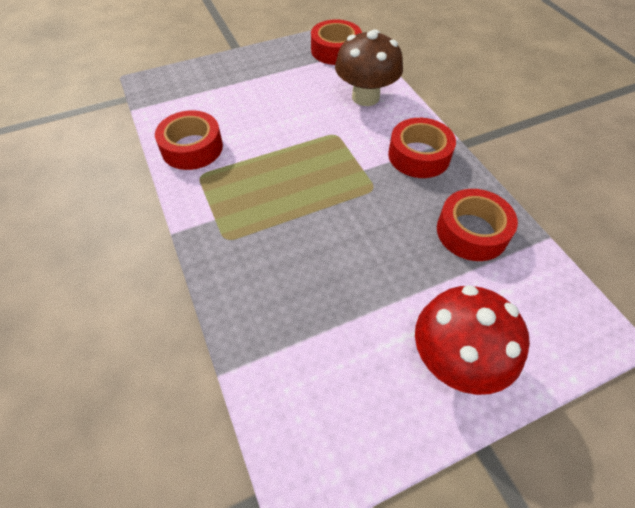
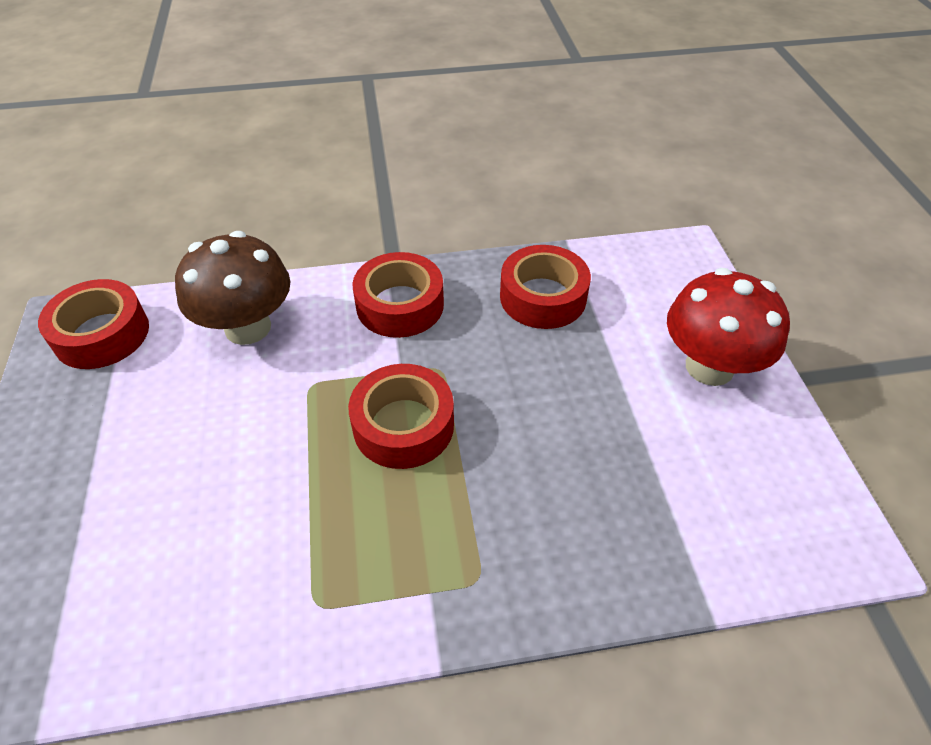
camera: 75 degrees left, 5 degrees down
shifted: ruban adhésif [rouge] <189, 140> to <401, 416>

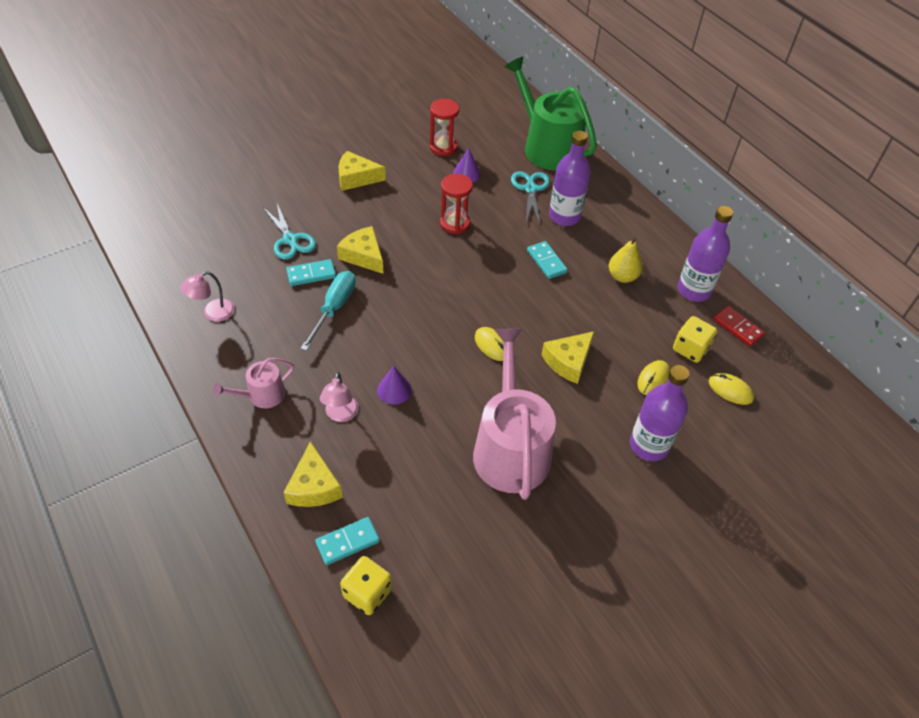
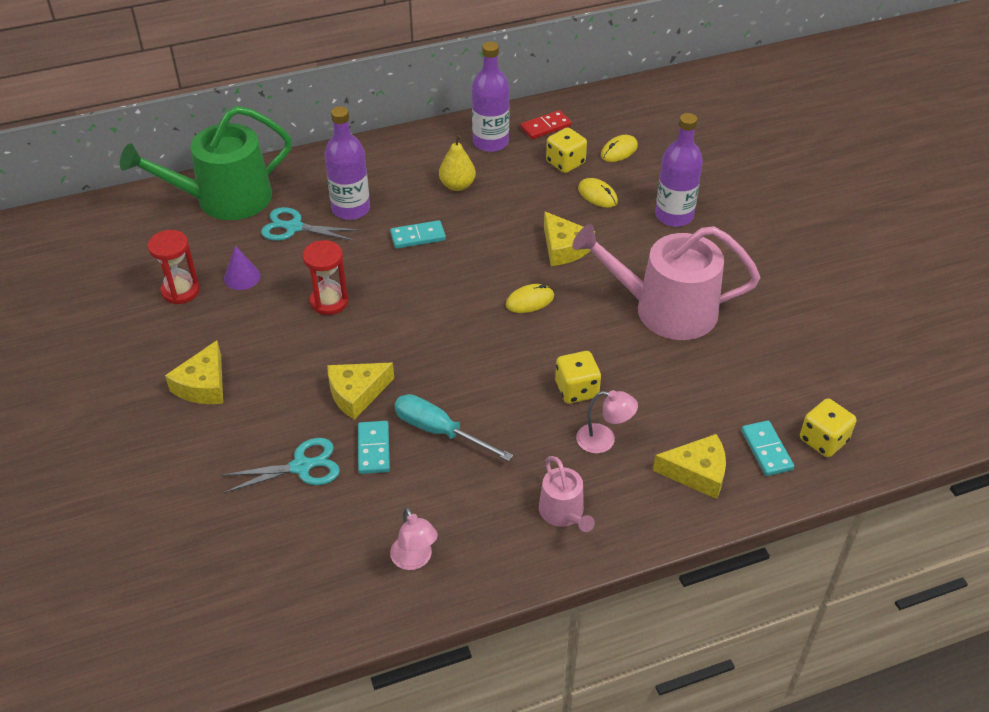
camera: 75 degrees left, 5 degrees down
swapped: cône [violet] <394, 385> to dé [jaune] <578, 377>

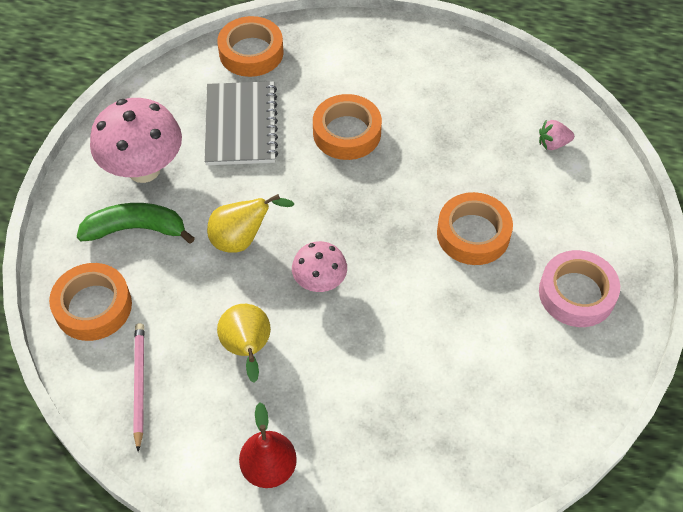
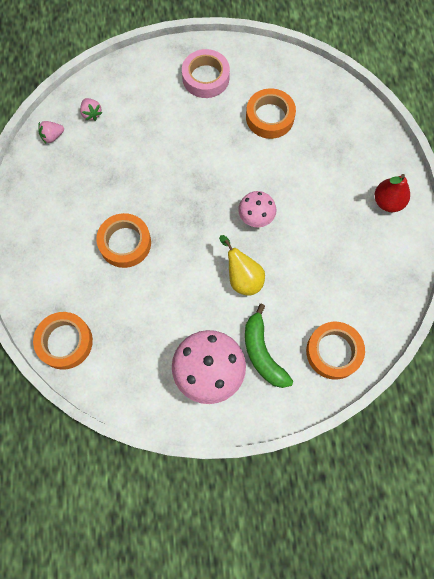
camera: 110 degrees left, 15 degrees up
gone: carnet [gris] <241, 123>; poire [jaune] <244, 343>; crayon [rose] <138, 387>
new: fraise [rose] <51, 132>
shifted: ruban adhésif [orange] <475, 228> to <271, 113>

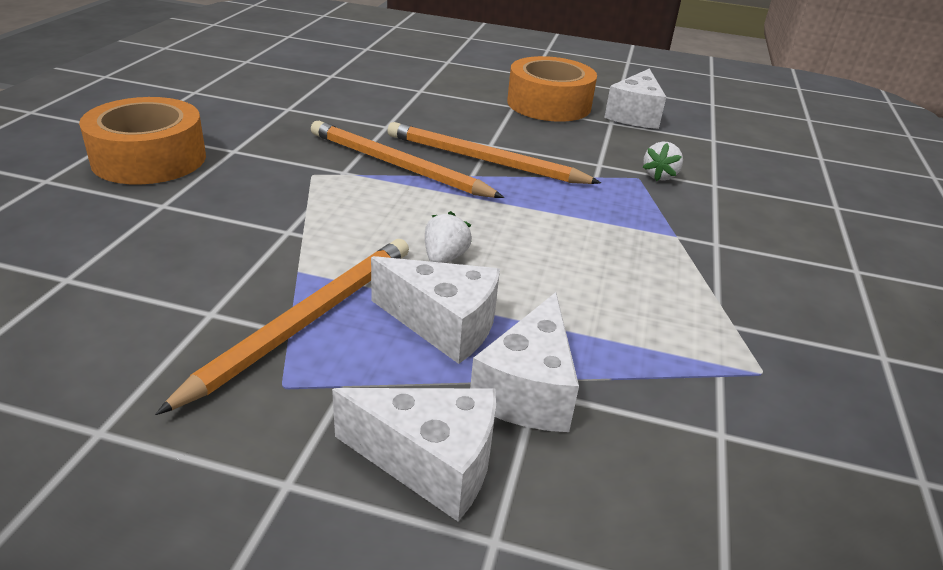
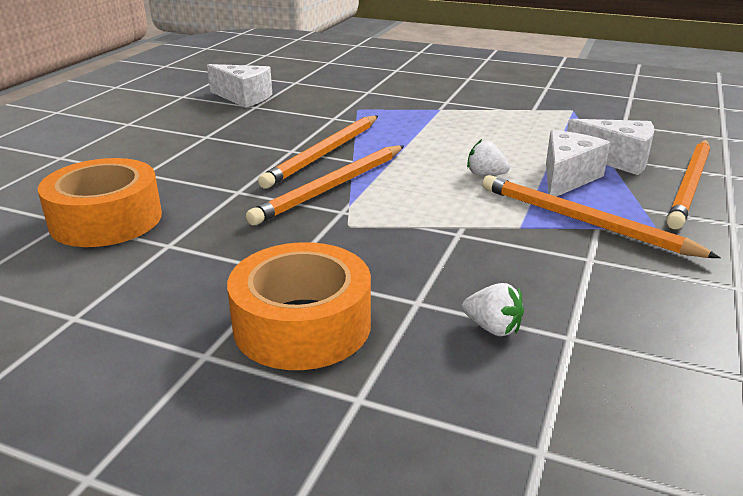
camera: 80 degrees left, 5 degrees down
shifted: ruban adhésif [orange] <552, 89> to <100, 202>; fraise [blanc] <662, 161> to <493, 309>
swapped: fromage [blanc] <414, 455> to crayon [orange] <688, 184>

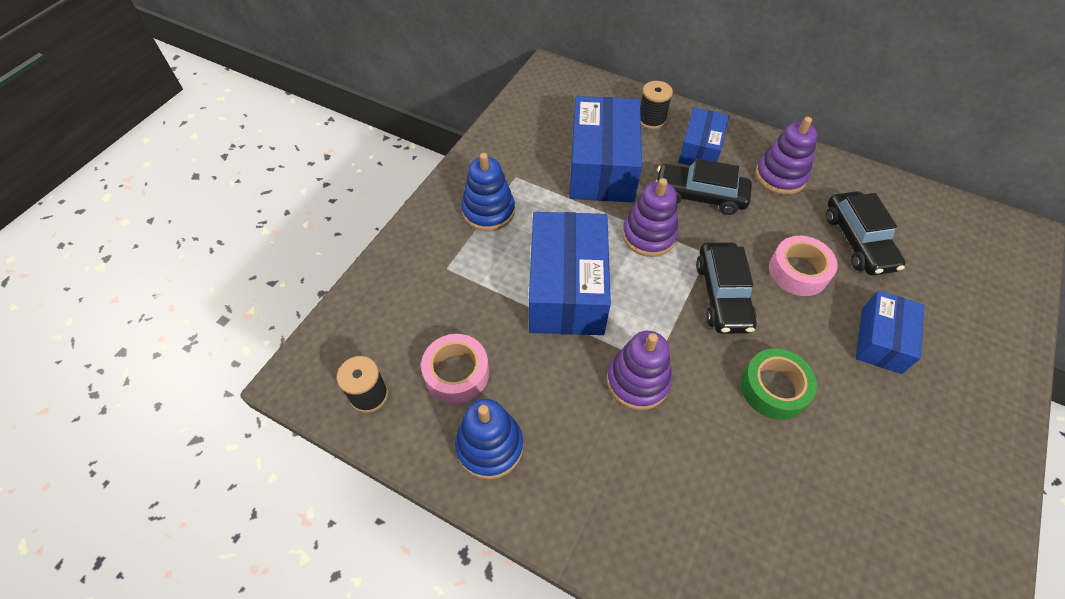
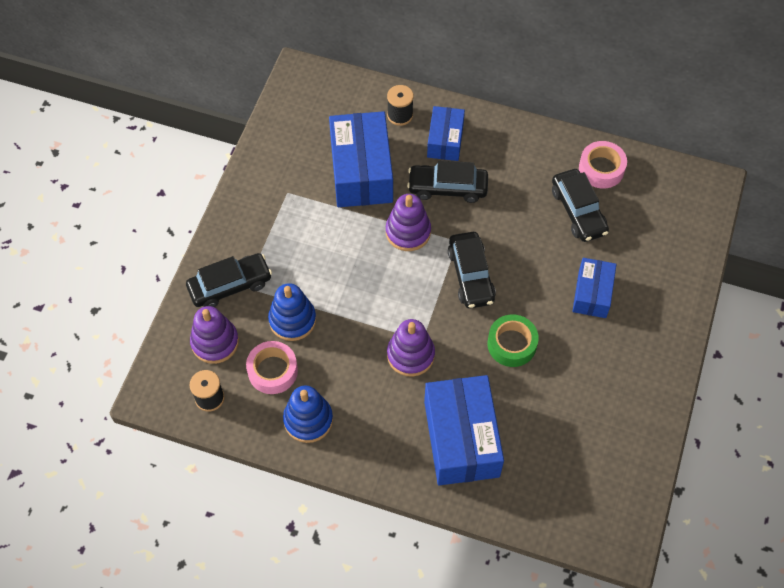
camera: 10 degrees left, 5 degrees up
new: voiture [noir] <229, 280>
shifted: jouet à empiler [violet] <786, 156> to <214, 335>; jouet à empiler [bleu] <488, 192> to <292, 312>; boîte [bleu] <570, 273> to <464, 430>; ruban adhésif [rose] <803, 266> to <603, 165>

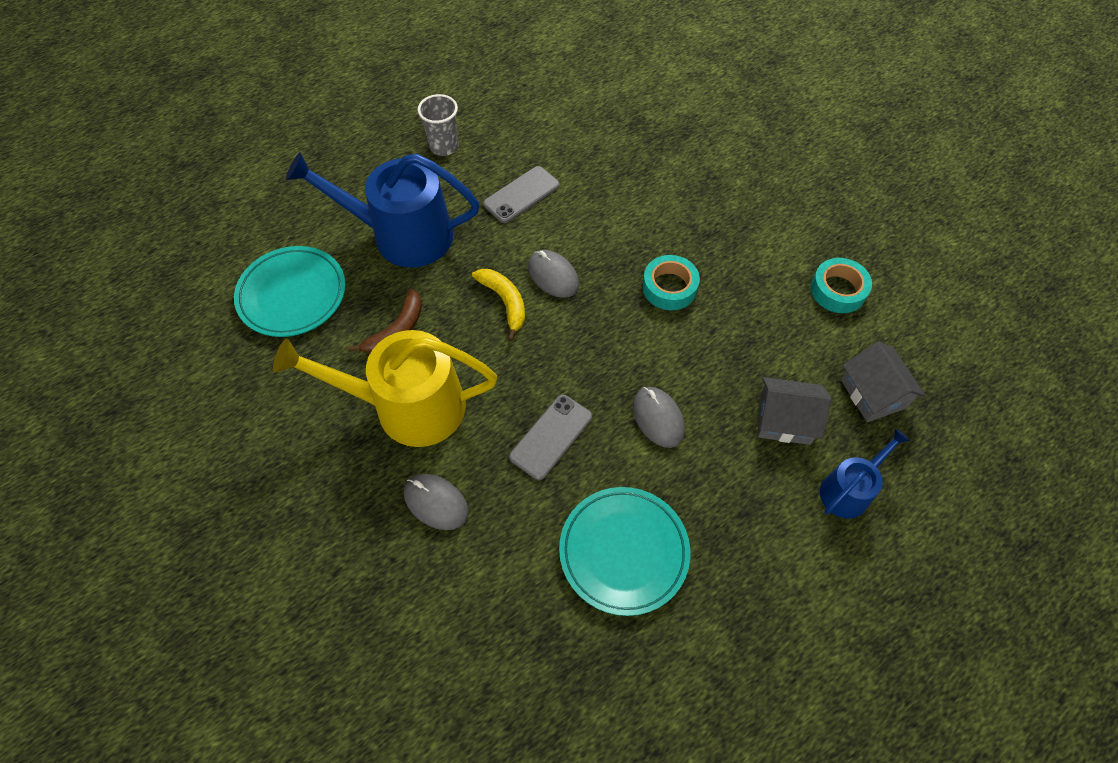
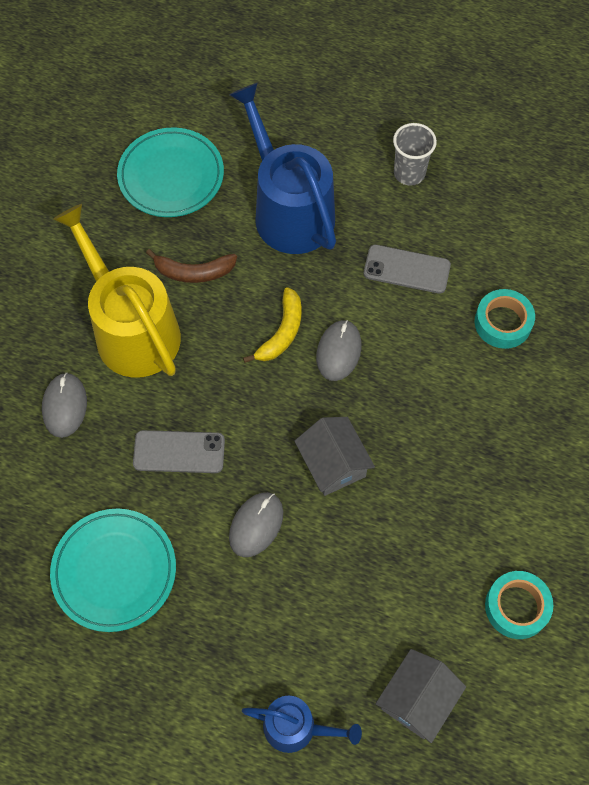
camera: 55 degrees right, 5 degrees up
shifted: ruban adhésif [turquoise] <671, 282> to <504, 319>; maison [gris] <795, 411> to <334, 456>

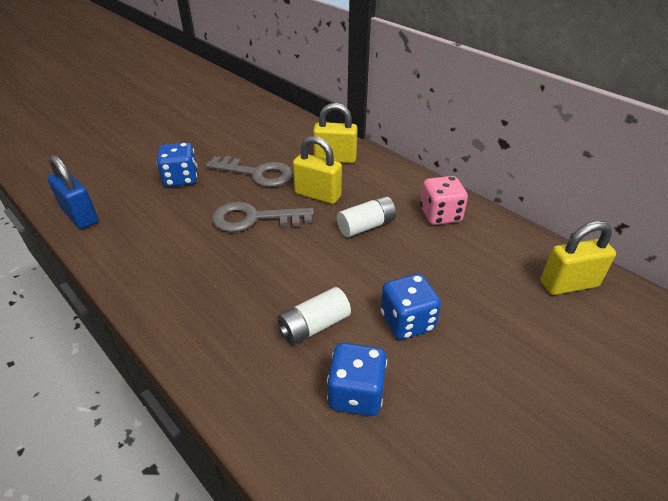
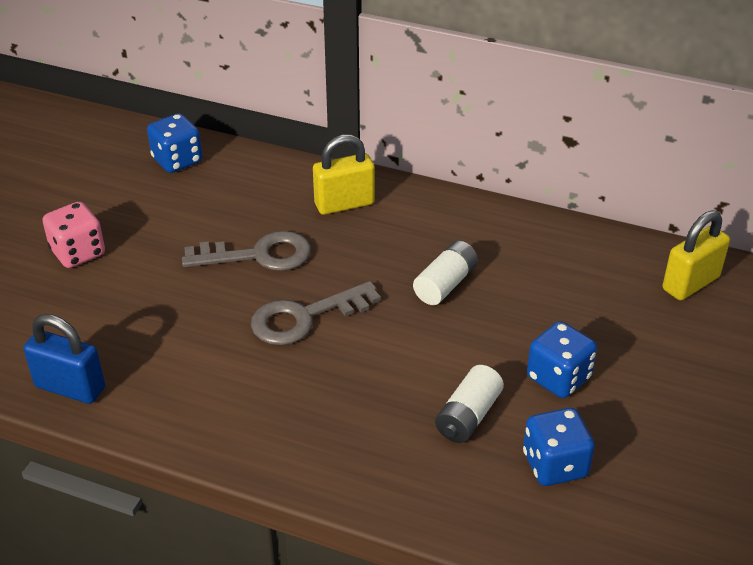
camera: 25 degrees left, 0 degrees up
gone: cadenas [jaune] <317, 170>
shifted: dé [bleu] <177, 164> to <174, 143>; dé [rose] <444, 200> to <73, 235>

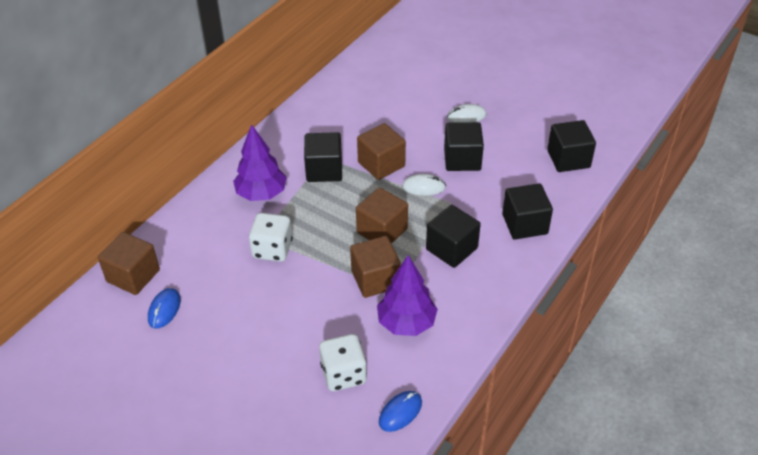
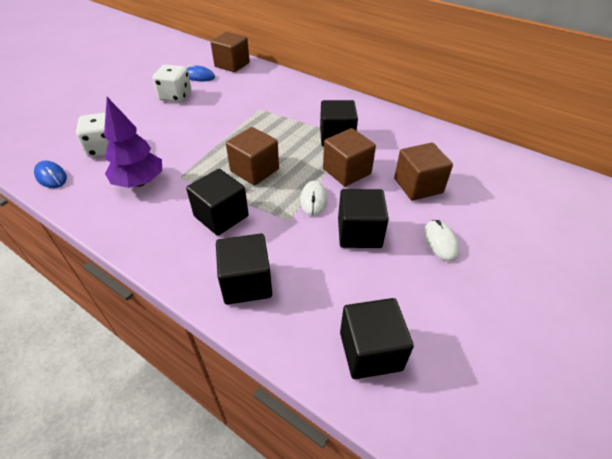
camera: 90 degrees right, 0 degrees up
gone: arbre [violet] <260, 162>
shifted: dé [blanc] <271, 237> to <172, 83>; cube [marron] <375, 267> to <423, 172>

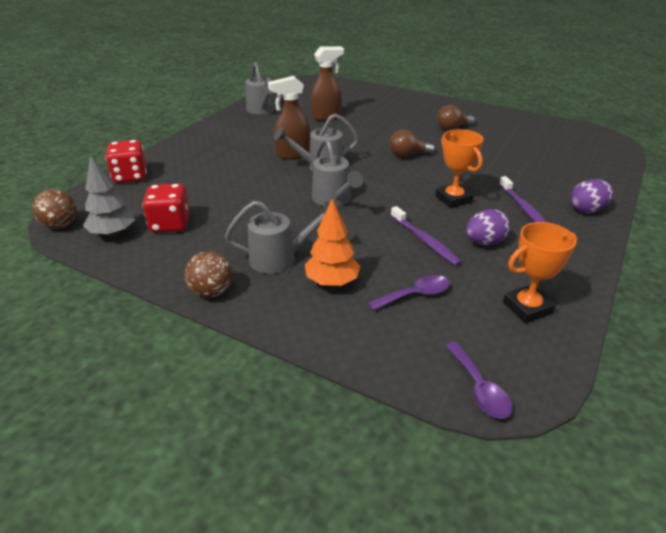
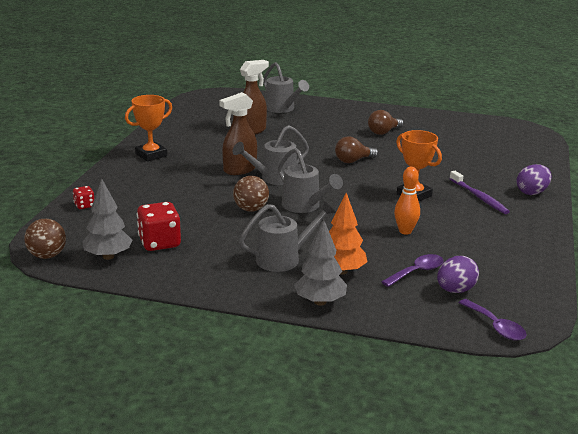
camera: 15 degrees left, 10 degrees down
new: arbre [gris] <320, 263>
shifted: arrosoir [gris] <260, 88> to <286, 87>; œuf [violet] <488, 227> to <458, 274>; trophée [orange] <540, 272> to <148, 128>; balle [marron] <208, 274> to <251, 194>
swapped: brosse à dents [violet] <426, 236> to quille [orange] <407, 200>
scaled: dé [rouge] <126, 161> = <83, 197> x0.52

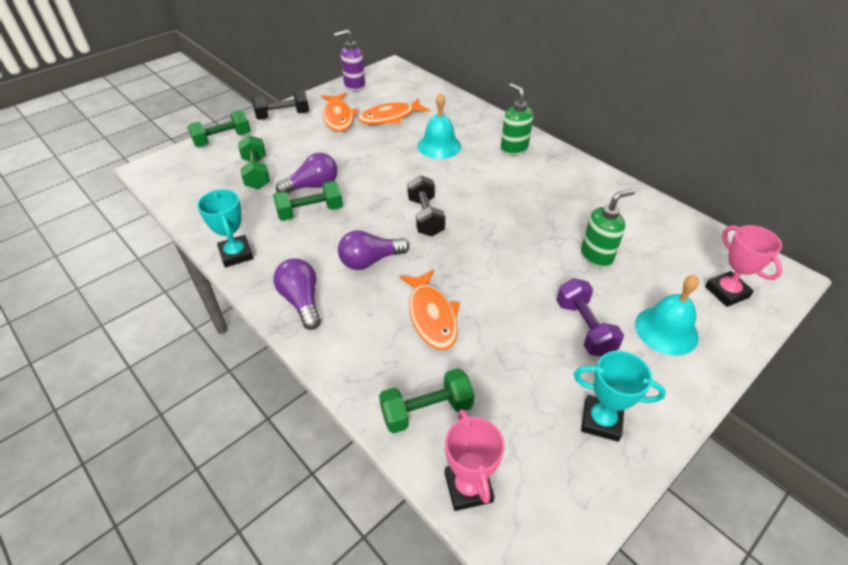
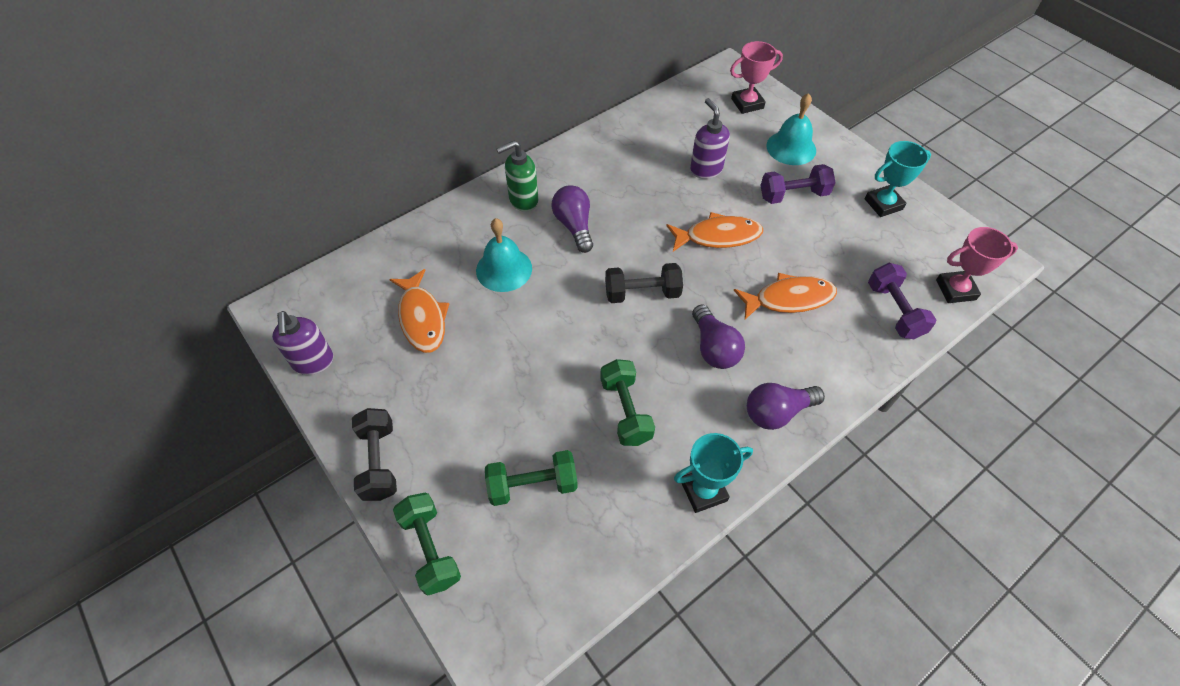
camera: 85 degrees left, 10 degrees up
shifted: poisson [orange] <340, 112> to <714, 231>; ampoule [violet] <307, 173> to <572, 219>
repainted: distributeur de savon [vert] <608, 228> to distributeur de savon [violet] <710, 138>; haltère [vert] <427, 400> to haltère [violet] <902, 301>
rotated: trophée [turquoise] <620, 396> = <898, 179> 45 degrees clockwise

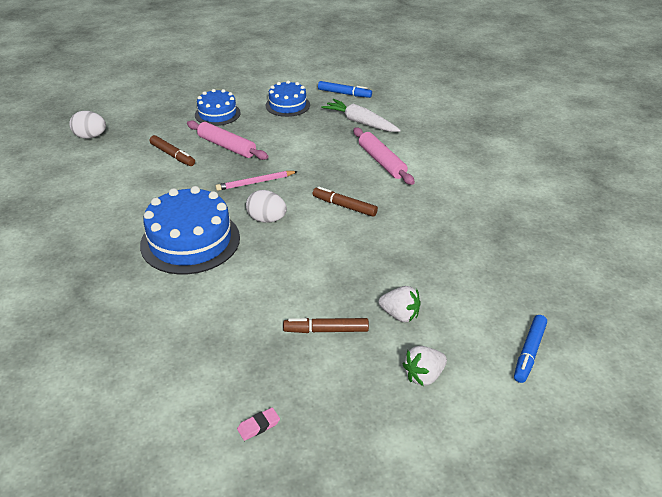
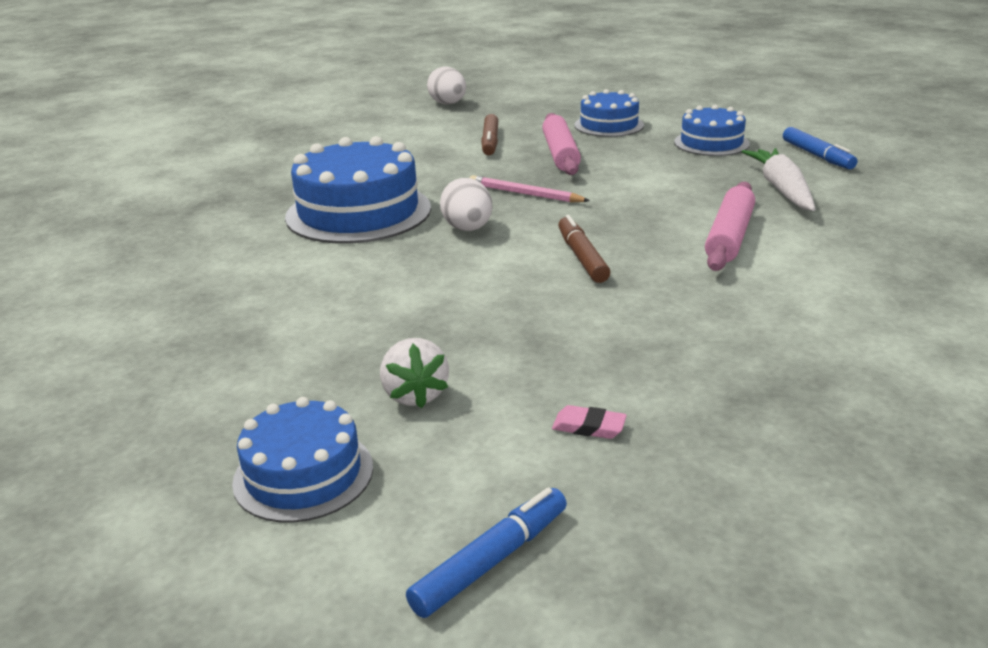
camera: 50 degrees right, 10 degrees down
gone: feutre [marron] <326, 325>
shifted: gomme [rose] <258, 424> to <589, 422>
swapped: fraise [blanc] <425, 366> to gâteau [bleu] <302, 460>
rotated: feutre [bleu] <530, 349> = <486, 552> 150 degrees clockwise

